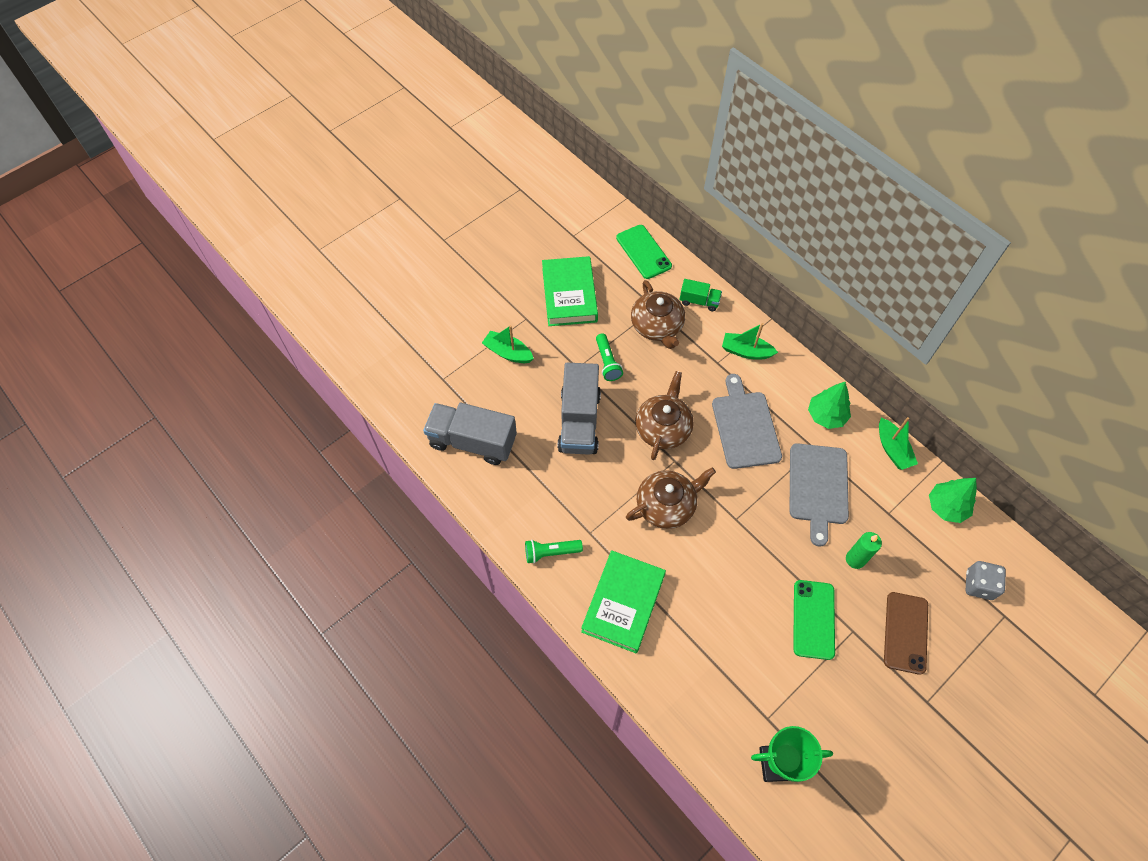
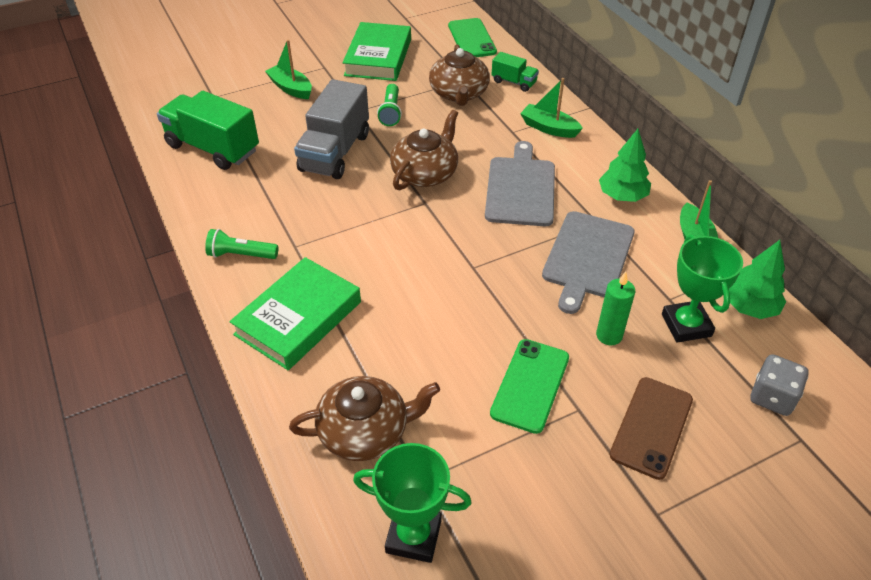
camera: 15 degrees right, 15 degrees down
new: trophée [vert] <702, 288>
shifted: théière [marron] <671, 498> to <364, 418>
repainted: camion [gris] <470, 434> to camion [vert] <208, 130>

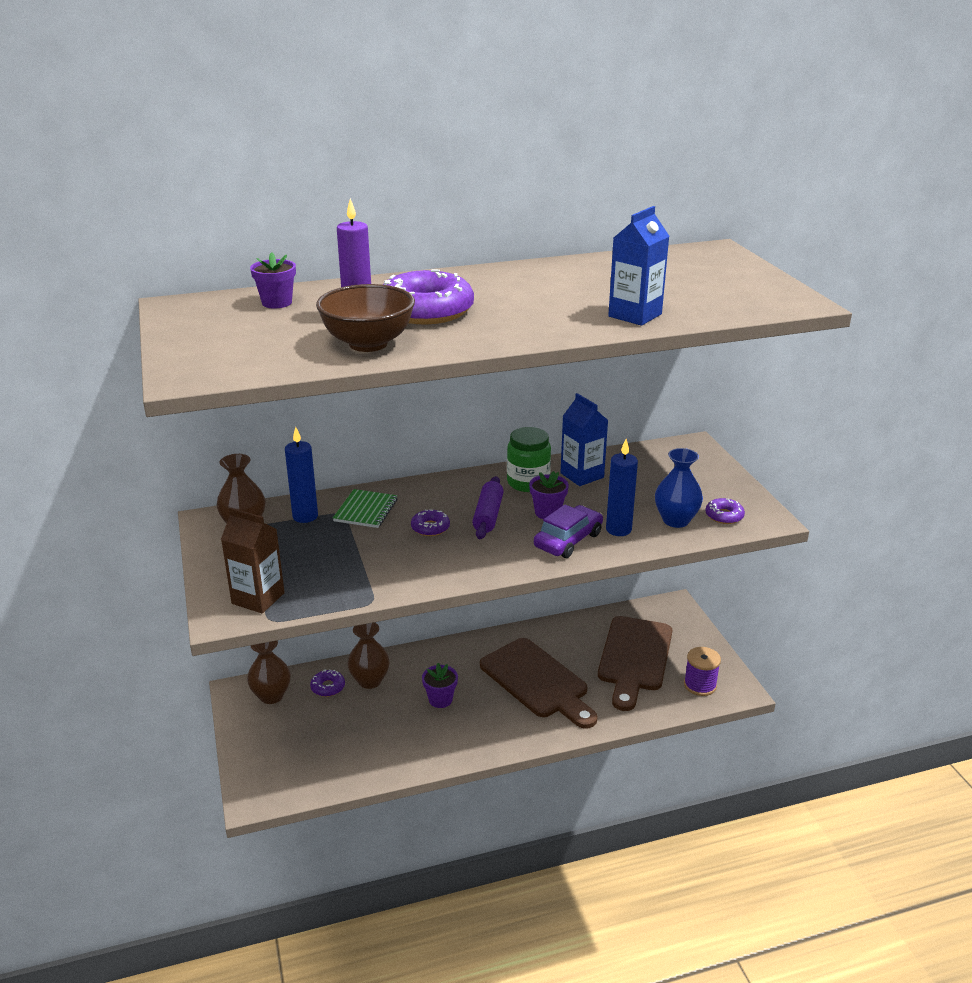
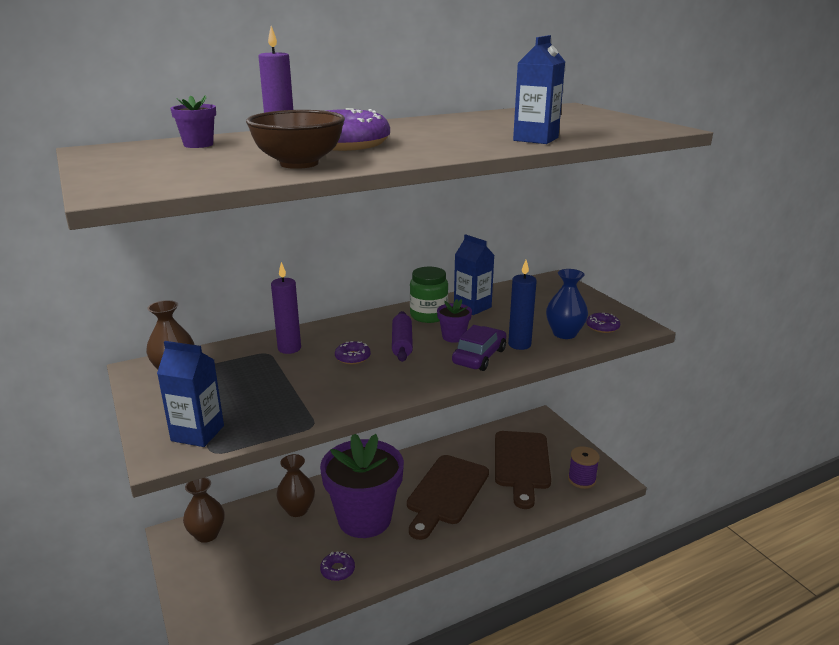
camera: 10 degrees left, 5 degrees down
gone: bougie [bleu] <301, 475>
shifted: beignet [violet] <327, 683> to <337, 566>
swapped: carnet [vert] <365, 508> to bougie [violet] <286, 308>
repainted: brique de lait [marron] <253, 561> to brique de lait [bleu] <190, 394>
rotated: planche à découper [marron] <539, 683> = <448, 497> 75 degrees clockwise
scaled: pot de fleurs [violet] <440, 685> = <362, 486> x2.49

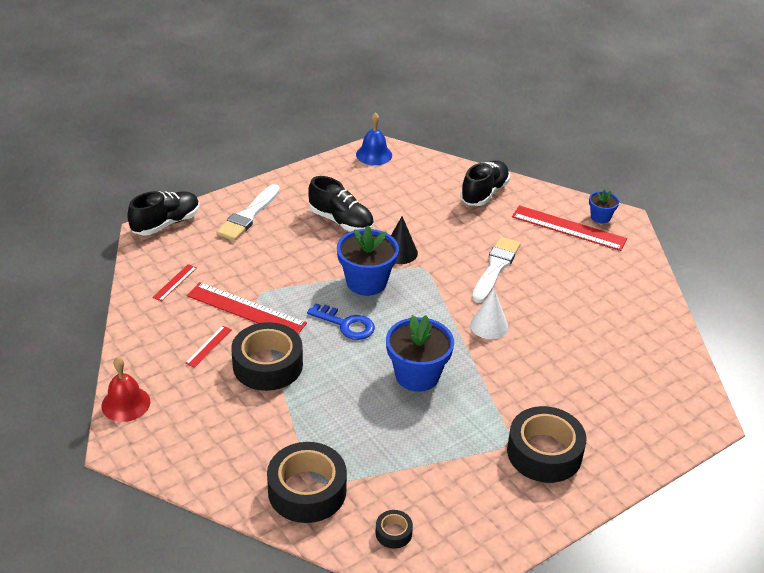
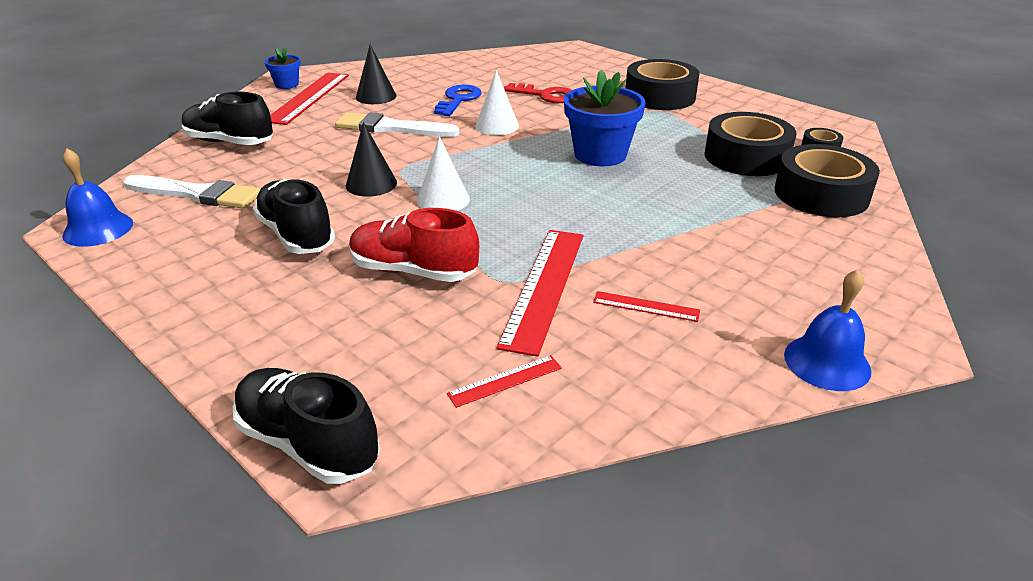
camera: 100 degrees left, 5 degrees down
new: cône [noir] <376, 74>; clé [rouge] <538, 93>; chaussure [rouge] <414, 245>
shifted: pinceau [blanc] <248, 212> to <192, 192>; clé [bleu] <341, 321> to <458, 100>; ruban adhésif [noir] <267, 356> to <750, 144>
swapped: pot de fleurs [bleu] <368, 261> to cône [blanc] <443, 173>
repainted: cloche [rouge] <125, 389> to cloche [bleu] <827, 330>
rotated: chaussure [noir] <341, 204> = <294, 216> 60 degrees counterclockwise; règle [rouge] <174, 282> = <504, 381> 45 degrees counterclockwise

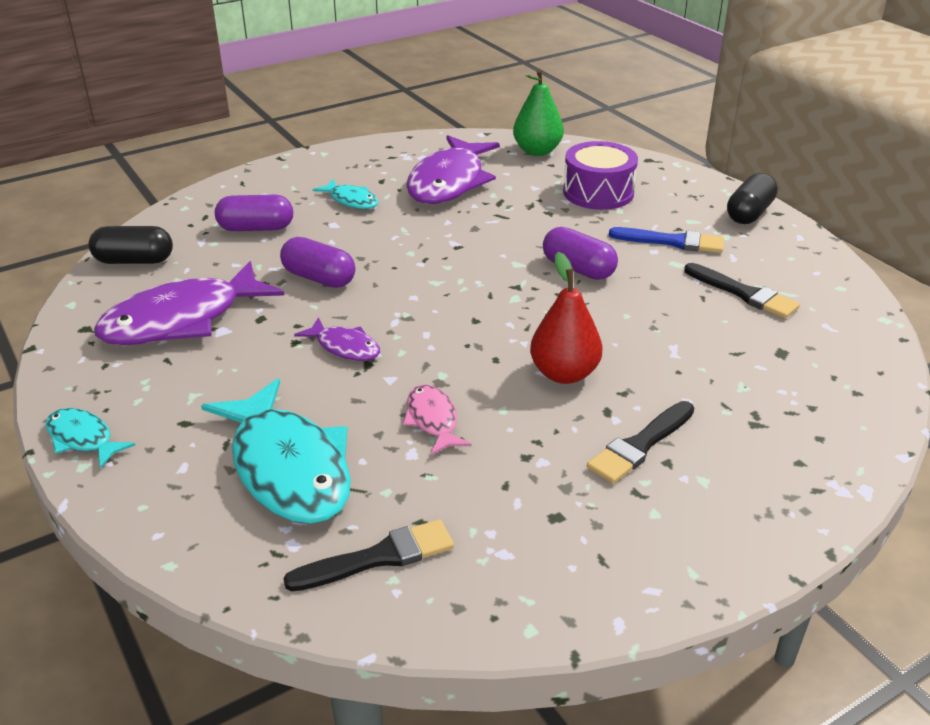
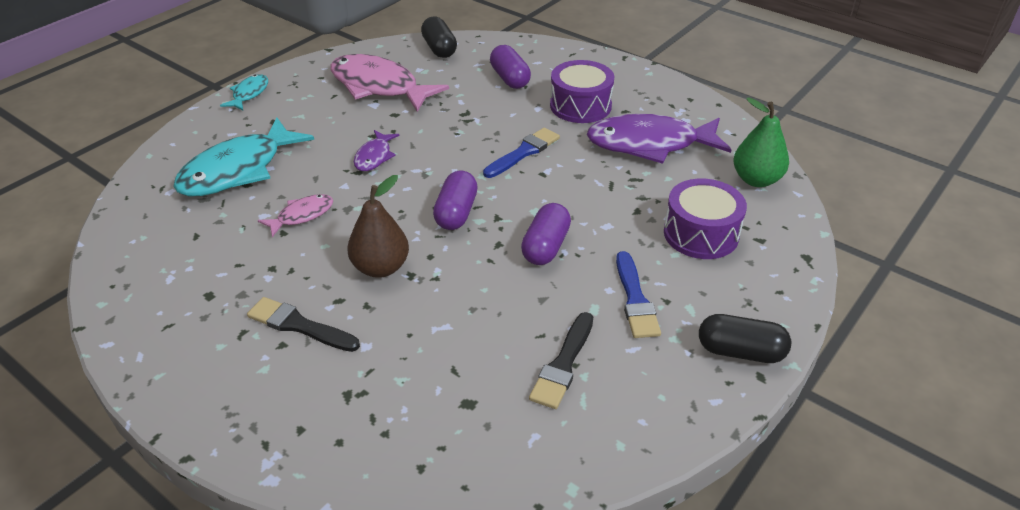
camera: 70 degrees right, 5 degrees up
gone: pinceau [noir] <368, 555>
new: pinceau [bleu] <521, 152>
shifted: gélule [violet] <317, 262> to <455, 200>
swapped: poisson [turquoise] <345, 194> to tambour [violet] <582, 91>
repainted: poire [rouge] <566, 318> to poire [marron] <378, 226>; poisson [violet] <189, 303> to poisson [rose] <389, 83>

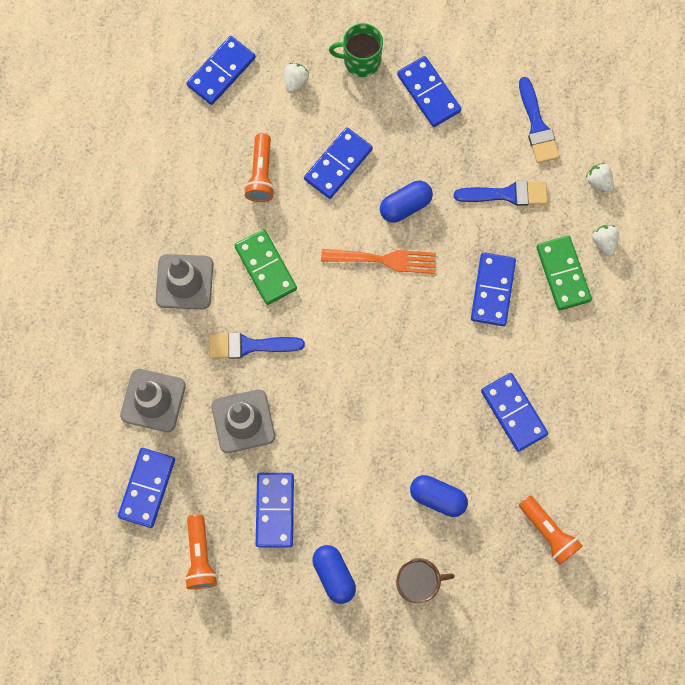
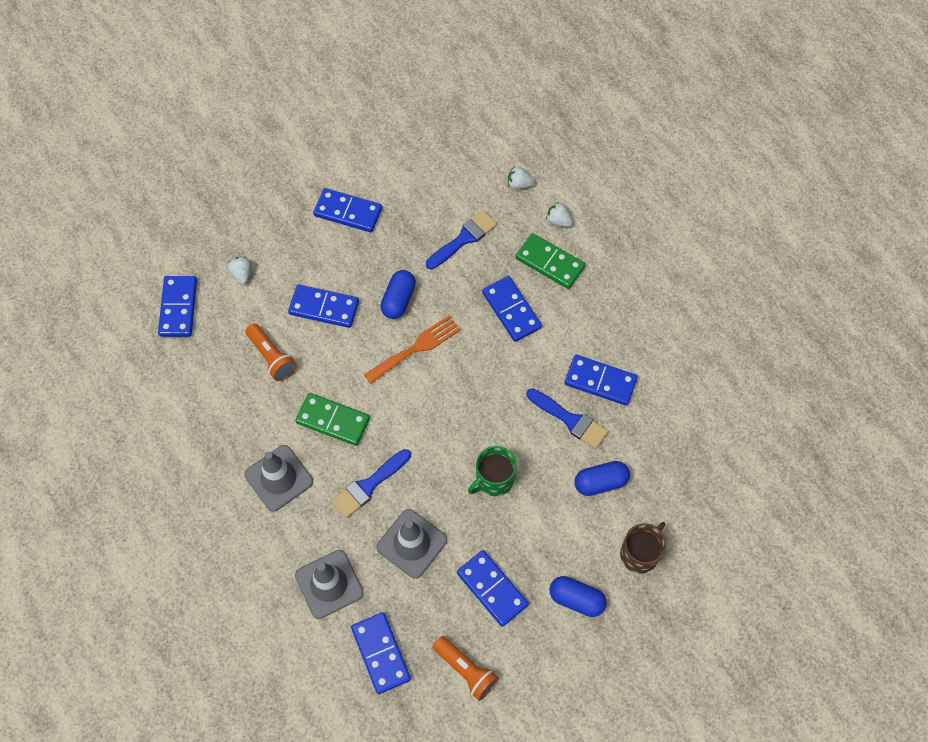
camera: 40 degrees left, 10 degrees down
gone: lampe de poche [orange] <551, 530>
shifted: tasse [vert] <356, 50> to <492, 471>; pinceau [bleu] <539, 120> to <567, 418>
rotated: domino [bleu] <338, 163> = <323, 306> 75 degrees counterclockwise

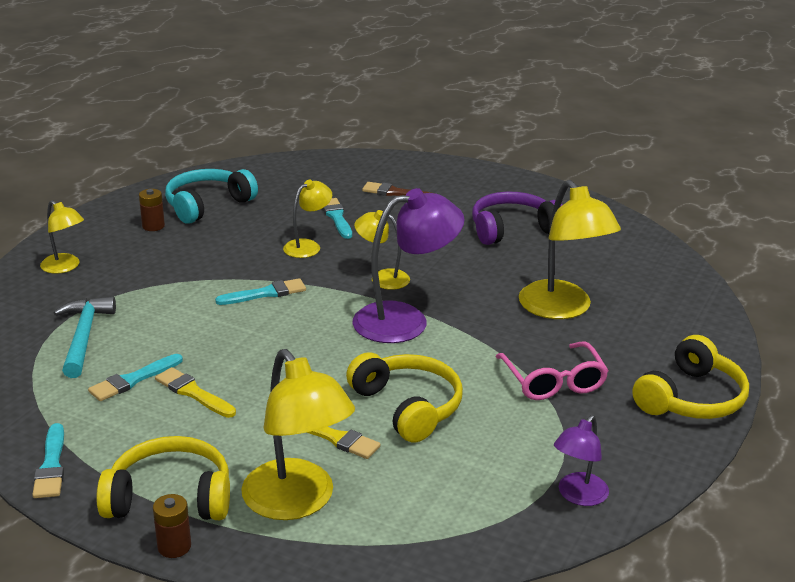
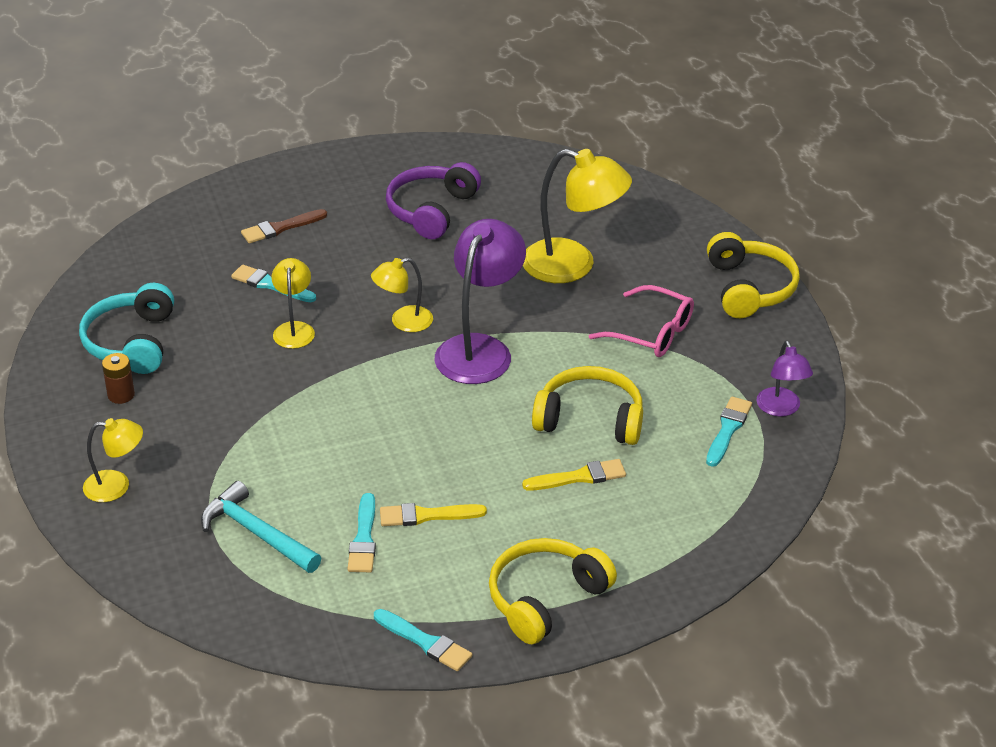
camera: 45 degrees left, 10 degrees up
gone: lampe [jaune] <298, 434>; pile [marron] <172, 526>
shifted: pinceau [turquoise] <260, 291> to <729, 432>

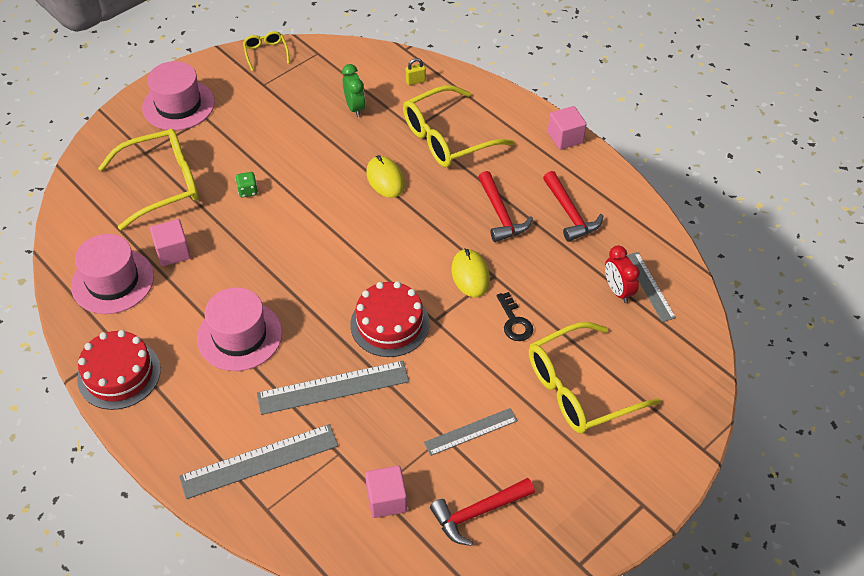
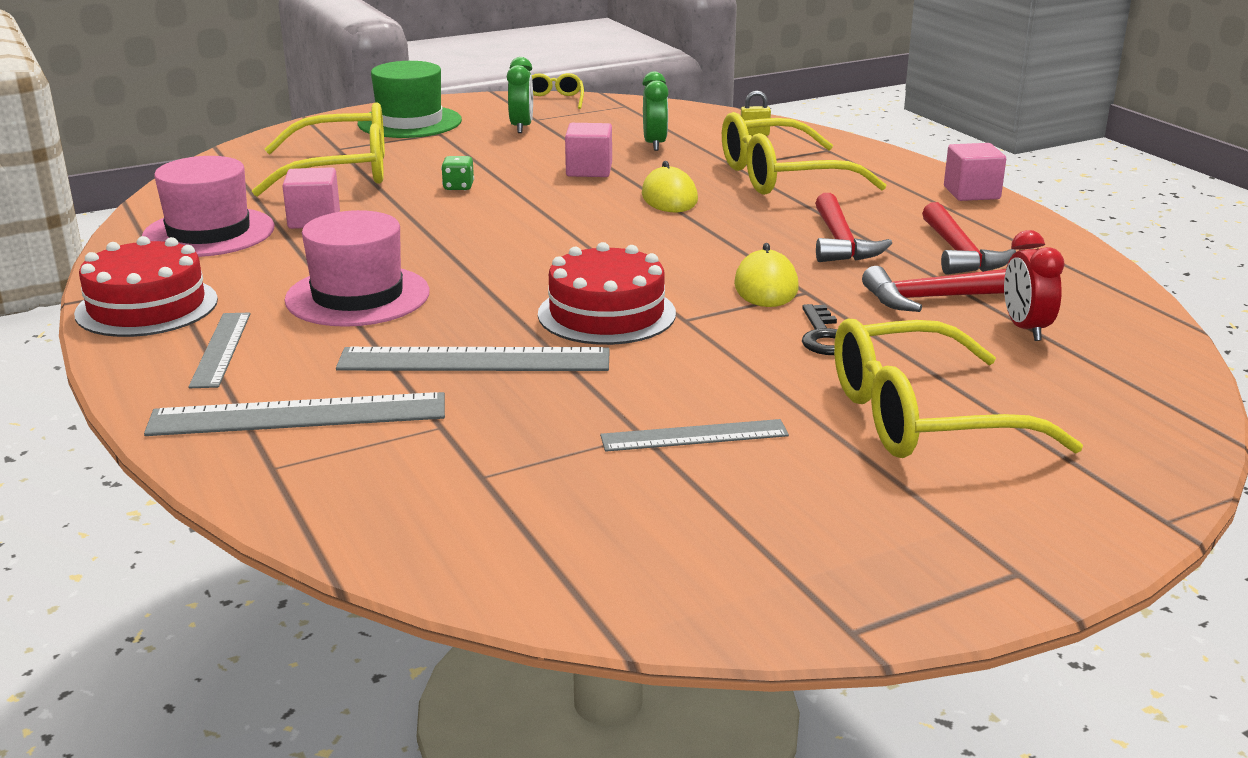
camera: 15 degrees right, 25 degrees down
new: réveil [vert] <520, 95>
shifted: règle [gris] <651, 287> to <219, 350>; cube [rose] <386, 492> to <588, 150>; marteau [rouge] <482, 512> to <934, 289>
repainted: chapeau [rose] <178, 95> to chapeau [vert] <410, 99>

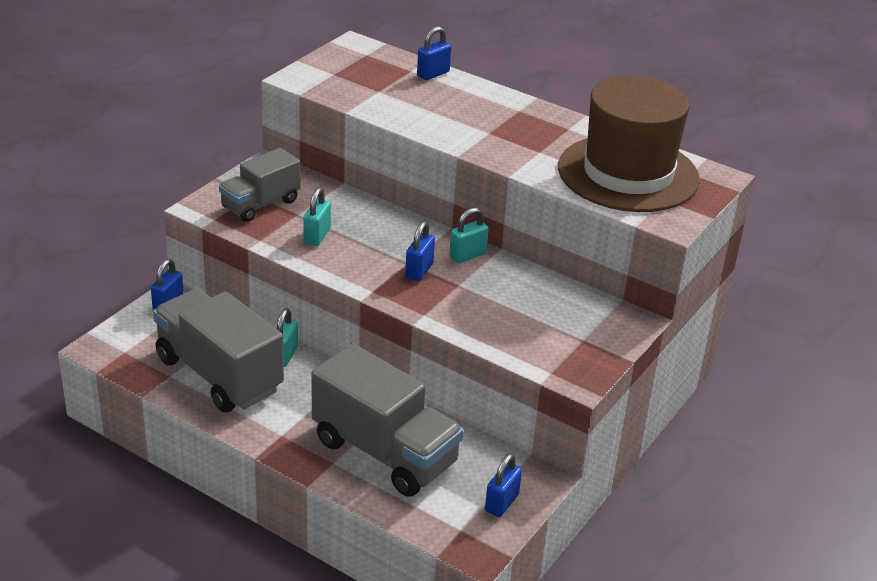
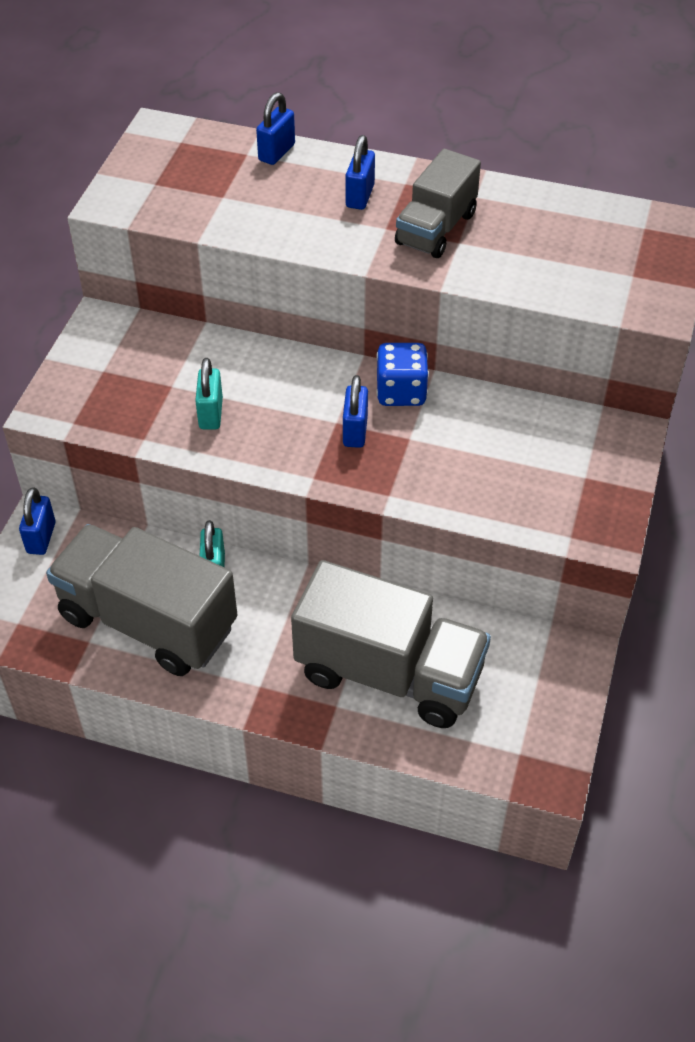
camera: 15 degrees left, 15 degrees up
gone: chapeau [marron] <629, 144>
shifted: camion [gris] <260, 185> to <438, 203>; cadenas [bleu] <503, 485> to <360, 172>
swapped: cadenas [turquoise] <469, 235> to dé [bleu] <402, 374>

